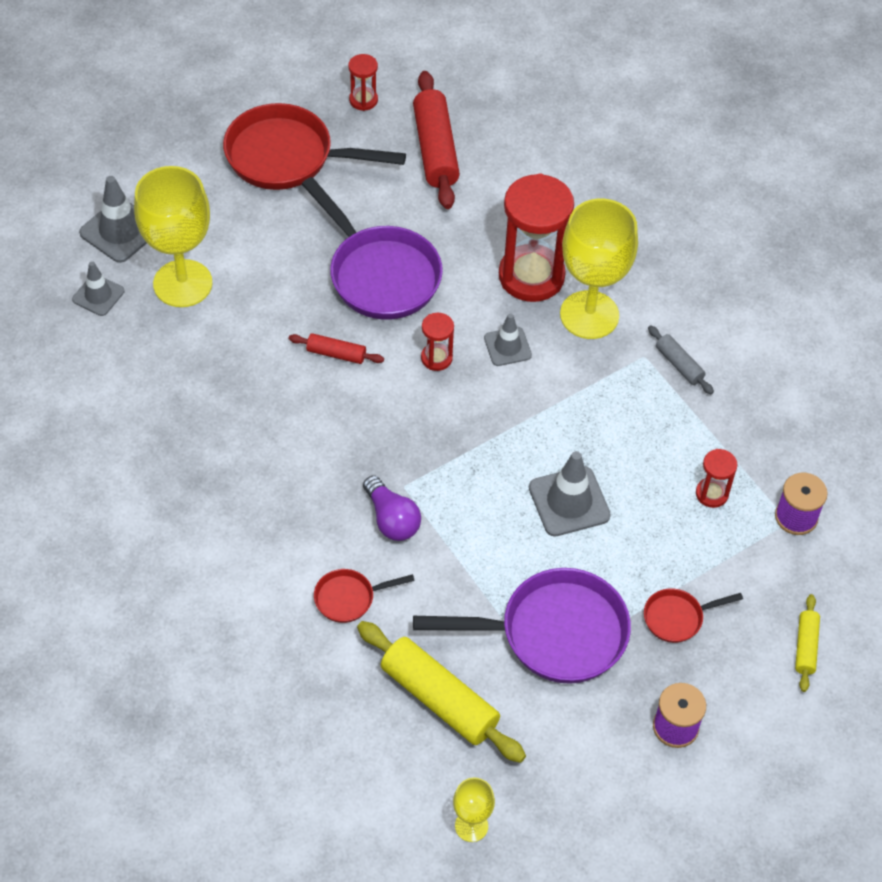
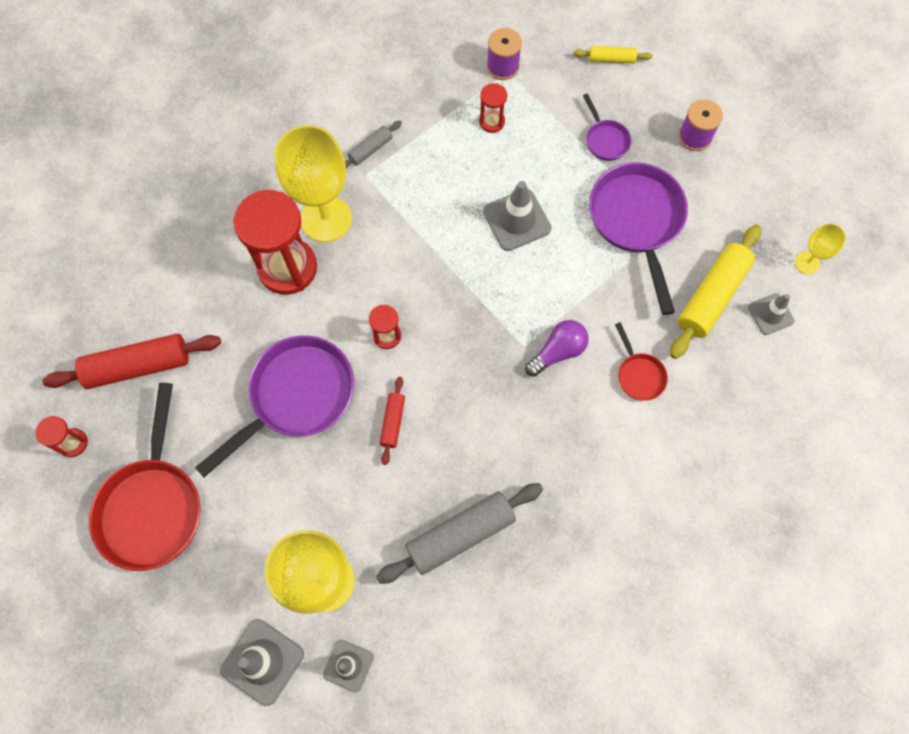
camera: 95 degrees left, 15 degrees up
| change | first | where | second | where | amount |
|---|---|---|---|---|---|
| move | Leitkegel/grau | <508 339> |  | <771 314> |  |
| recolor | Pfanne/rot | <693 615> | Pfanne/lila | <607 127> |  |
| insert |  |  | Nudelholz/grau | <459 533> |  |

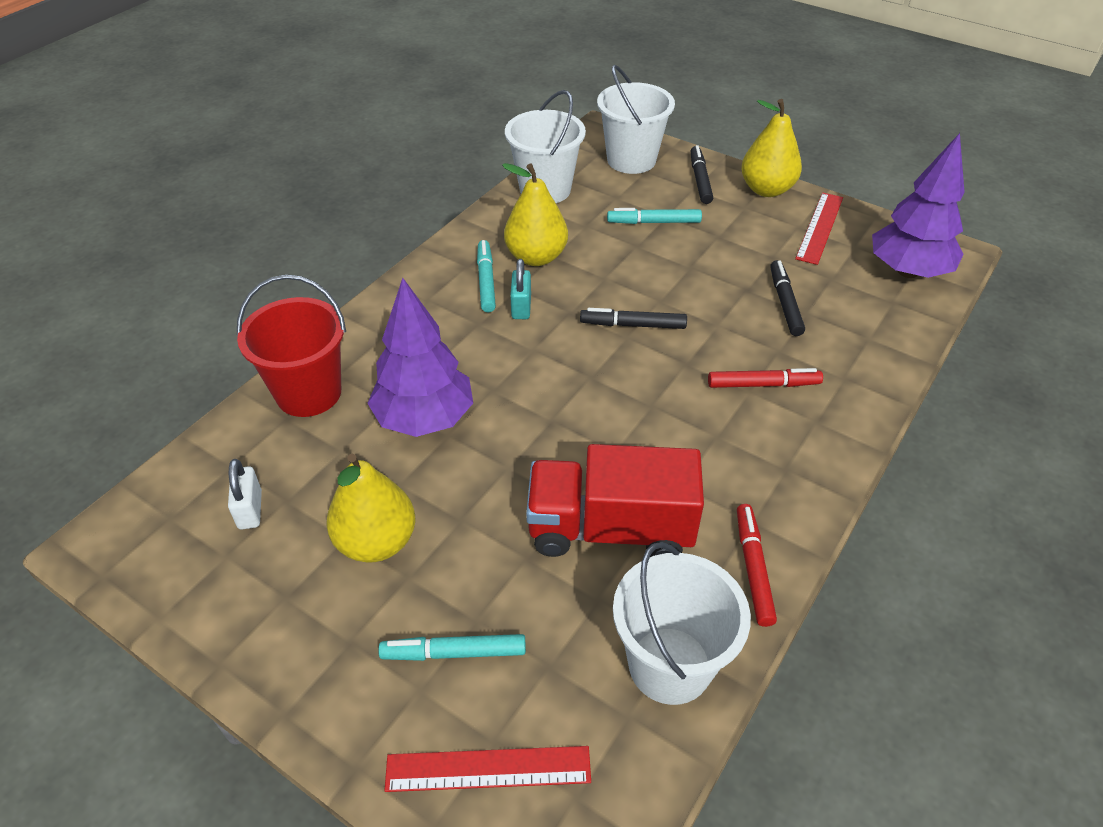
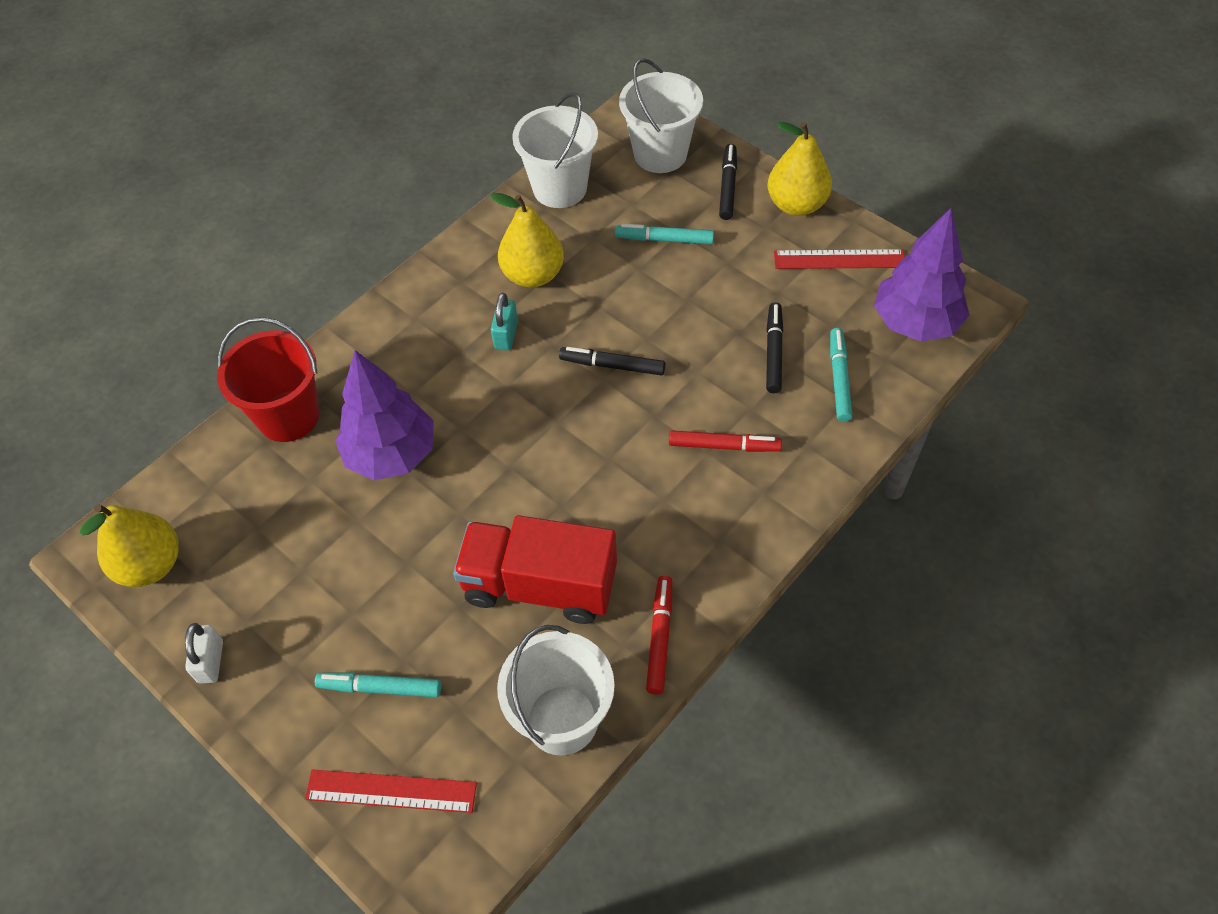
camera: 10 degrees right, 10 degrees up
| change | first | where | second | where | amount |
|---|---|---|---|---|---|
| rotate | Lineal/rot | <819 229> |  | <839 259> | 60 degrees clockwise |
| move | Filzstift/türkis | <486 276> |  | <841 375> |  |
| move | Birne/gelb | <371 508> |  | <129 545> |  |
| move | Vorhängeschloss/weiß | <245 494> |  | <204 653> |  |

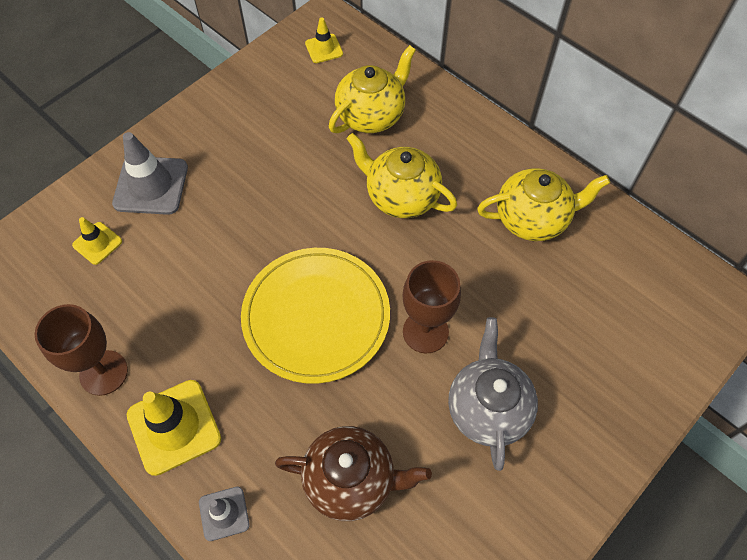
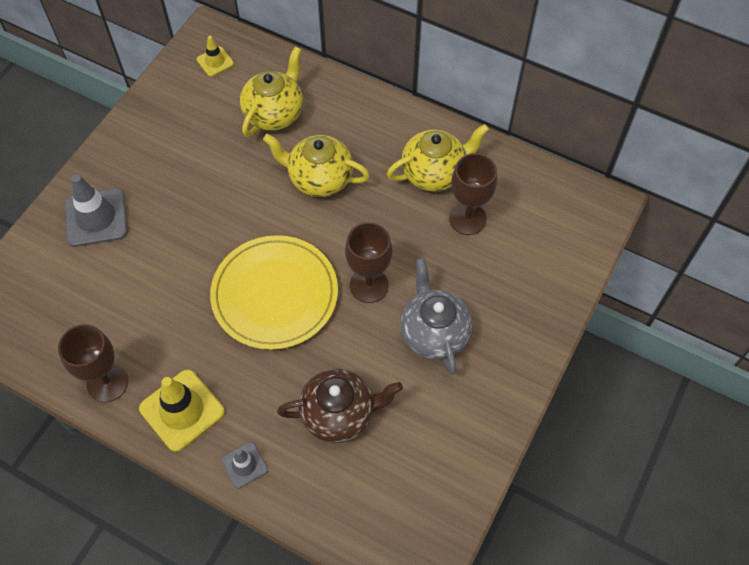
camera: 15 degrees left, 0 degrees up
| change | first | where | second | where | amount |
|---|---|---|---|---|---|
| delete | Leitkegel/gelb | <97 241> |  |  |  |
| insert |  |  | Kelch/braun | <473 194> |  |

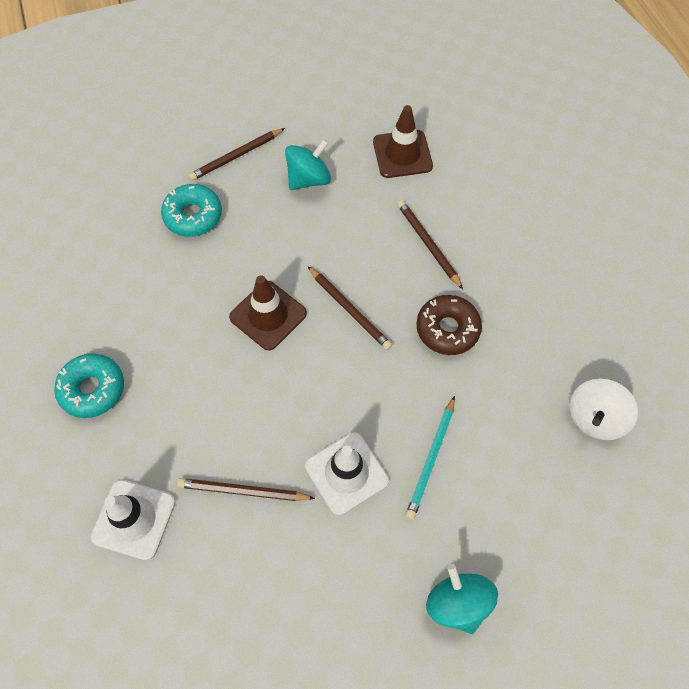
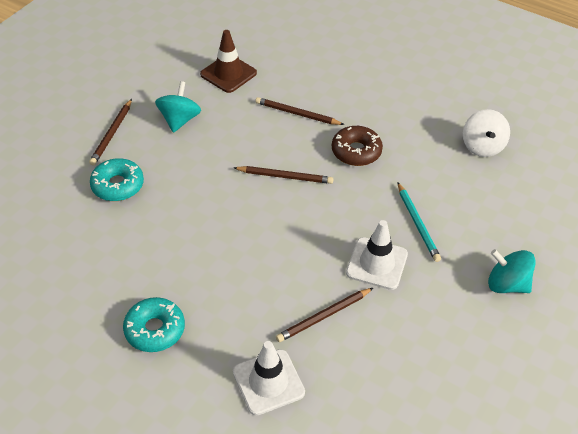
camera: 40 degrees left, 15 degrees down
| change | first | where | second | where | amount |
|---|---|---|---|---|---|
| delete | Leitkegel/braun | <268 313> |  |  |  |

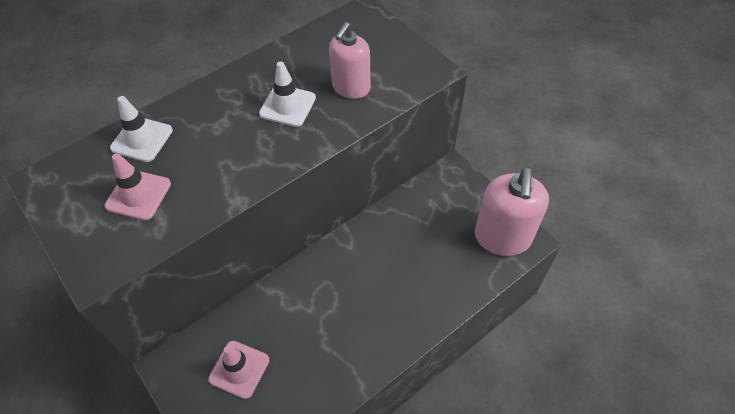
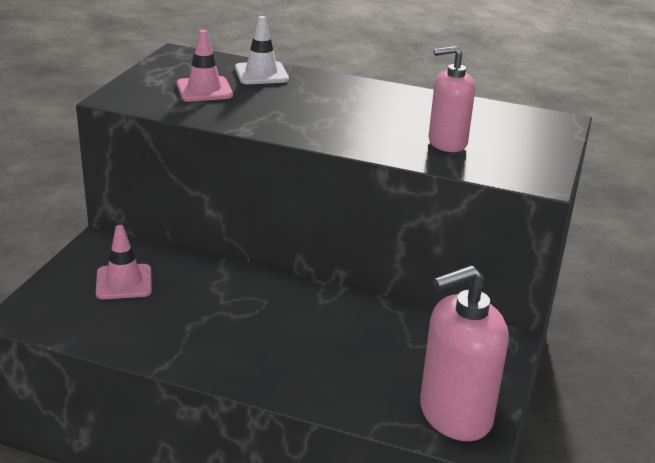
camera: 55 degrees right, 25 degrees down
| change | first | where | second | where | amount |
|---|---|---|---|---|---|
| delete | Leitkegel/weiß | <287 94> |  |  |  |

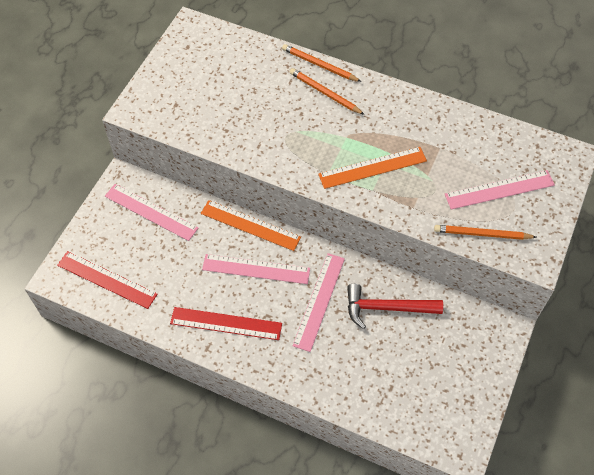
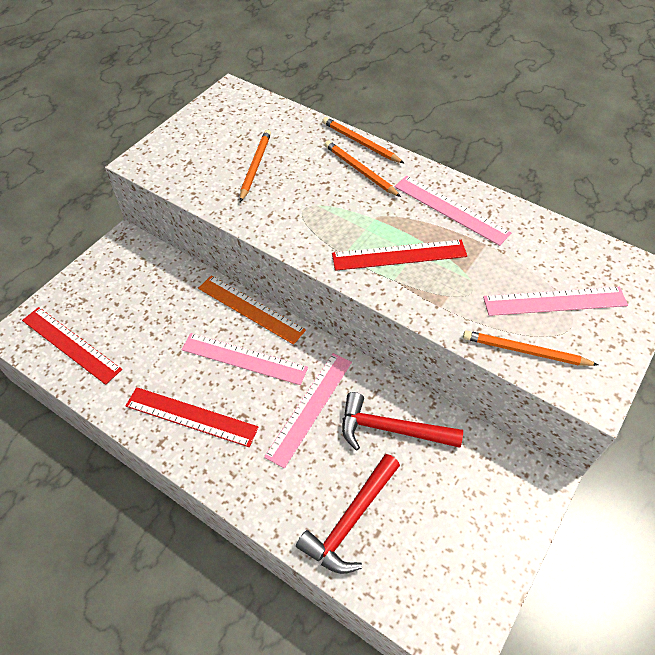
camera: 10 degrees right, 5 degrees down
| change | first | where | second | where | amount |
|---|---|---|---|---|---|
| recolor | Lineal/orange | <372 168> | Lineal/rot | <399 255> |  |
| move | Lineal/rosa | <151 212> |  | <452 211> |  |
| insert |  |  | Bleistift/orange | <255 166> |  |
| insert |  |  | Hammer/rot | <348 514> |  |

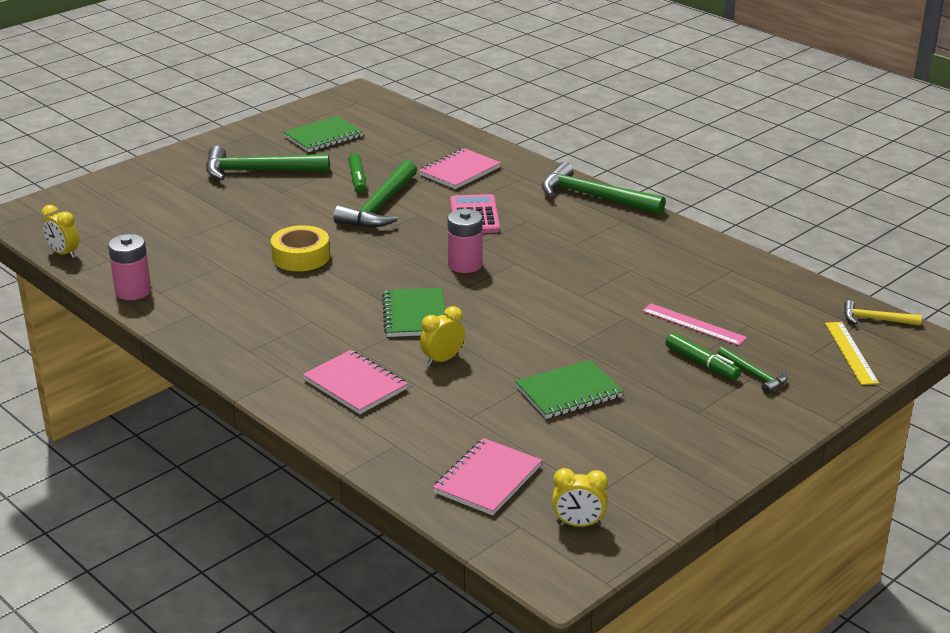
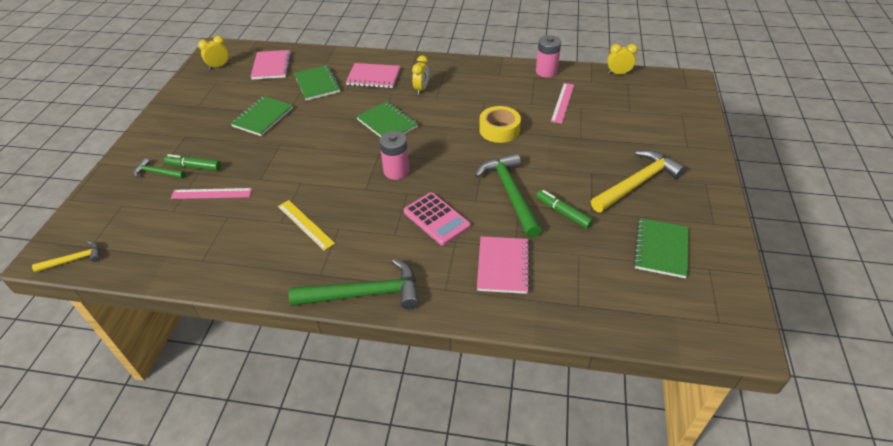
camera: 145 degrees right, 15 degrees up
| change | first | where | second | where | amount |
|---|---|---|---|---|---|
| recolor | Hammer/grün | <267 163> | Hammer/gelb | <638 181> |  |
| move | Wecker/gelb | <442 336> |  | <420 75> |  |
| move | Lineal/gelb | <852 353> |  | <306 225> |  |
| insert |  |  | Notizbuch/grün | <317 83> |  |
| insert |  |  | Lineal/rosa | <562 103> |  |

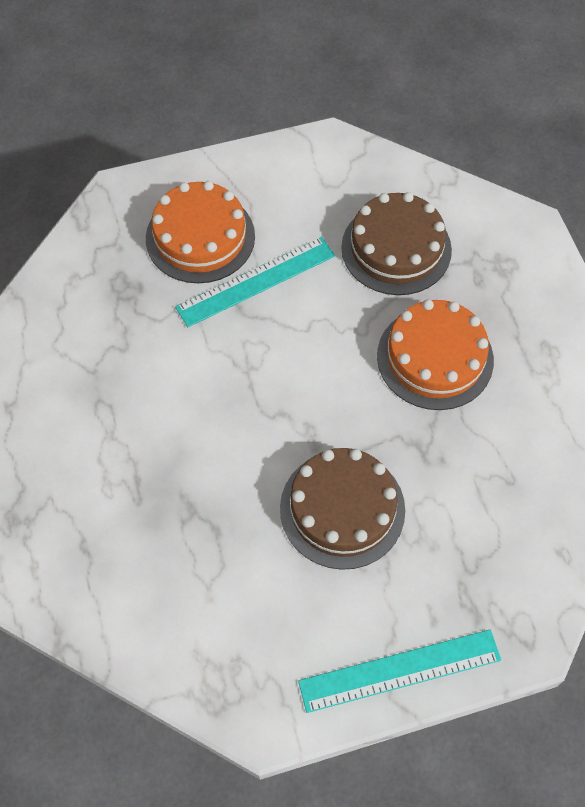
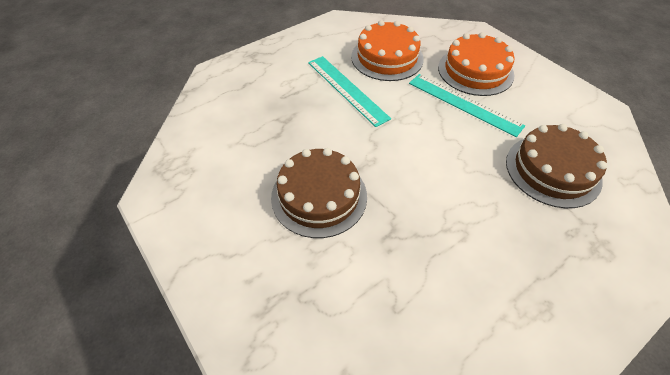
camera: 70 degrees right, 10 degrees down
| change | first | where | second | where | amount |
|---|---|---|---|---|---|
| move | Kuchen/orange | <435 354> |  | <387 50> |  |
| move | Lineal/türkis | <399 671> |  | <349 91> |  |

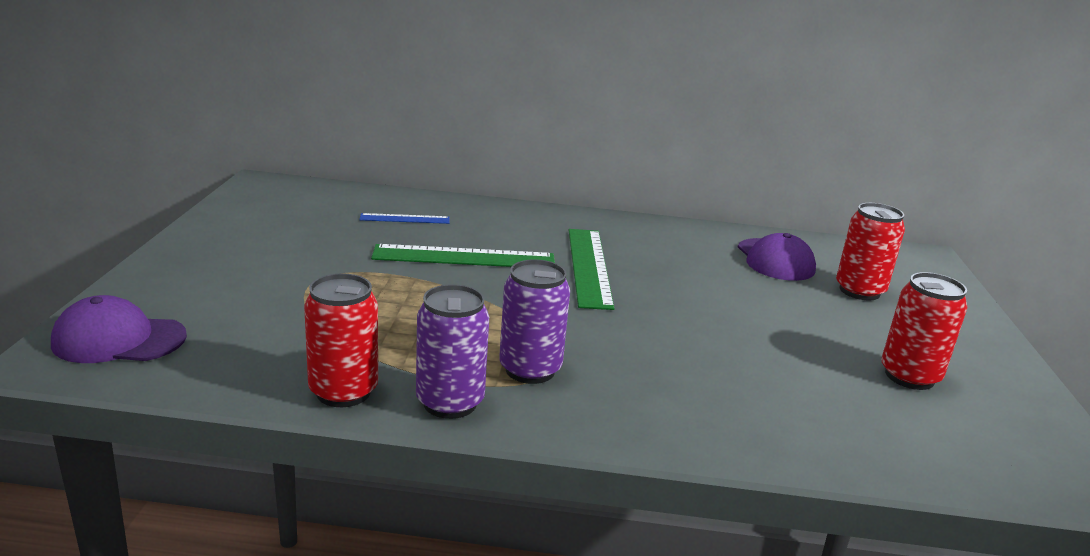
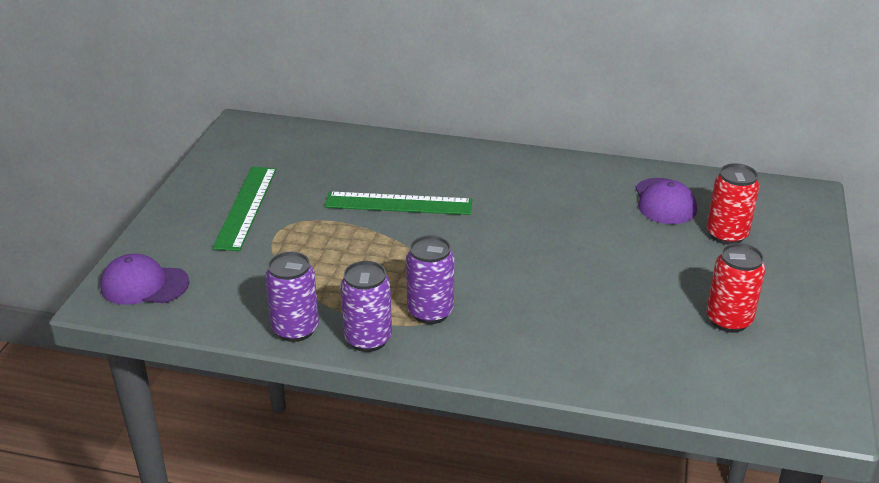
camera: 10 degrees right, 10 degrees up
| change | first | where | second | where | amount |
|---|---|---|---|---|---|
| delete | Lineal/blau | <404 218> |  |  |  |
| move | Lineal/grün | <592 269> |  | <244 209> |  |
| recolor | Dose/rot | <341 340> | Dose/lila | <292 297> |  |

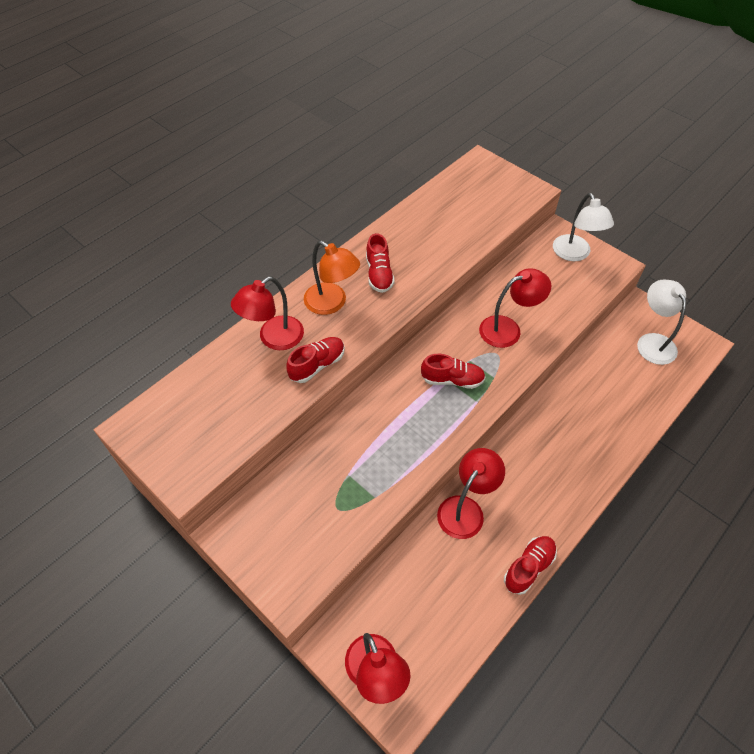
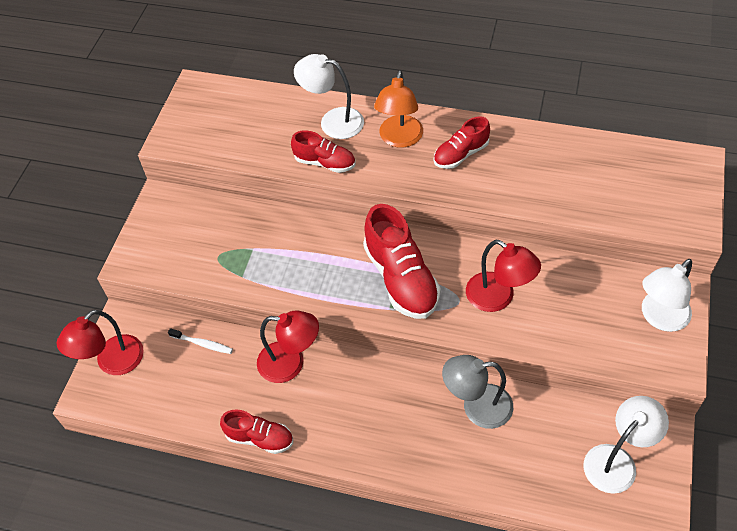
camera: 65 degrees right, 0 degrees up
| change | first | where | second | where | amount |
|---|---|---|---|---|---|
| recolor | Lampe/rot | <267 313> | Lampe/weiß | <329 96> |  |
| resize | Schuh/rot | <453 371> |  | <402 261> | x1.72 |
| insert |  |  | Zahnbürste/weiß | <200 341> |  |
| insert |  |  | Lampe/grau | <477 392> |  |

